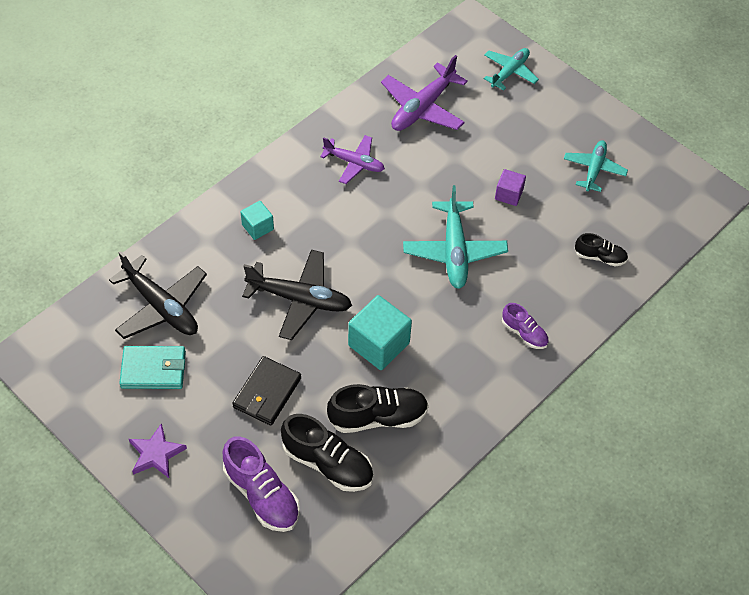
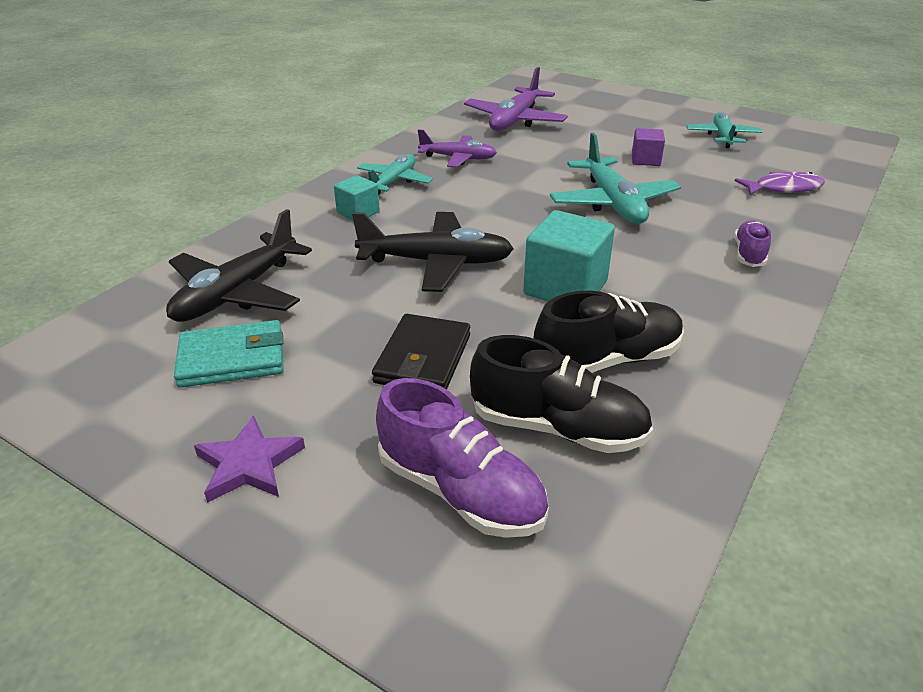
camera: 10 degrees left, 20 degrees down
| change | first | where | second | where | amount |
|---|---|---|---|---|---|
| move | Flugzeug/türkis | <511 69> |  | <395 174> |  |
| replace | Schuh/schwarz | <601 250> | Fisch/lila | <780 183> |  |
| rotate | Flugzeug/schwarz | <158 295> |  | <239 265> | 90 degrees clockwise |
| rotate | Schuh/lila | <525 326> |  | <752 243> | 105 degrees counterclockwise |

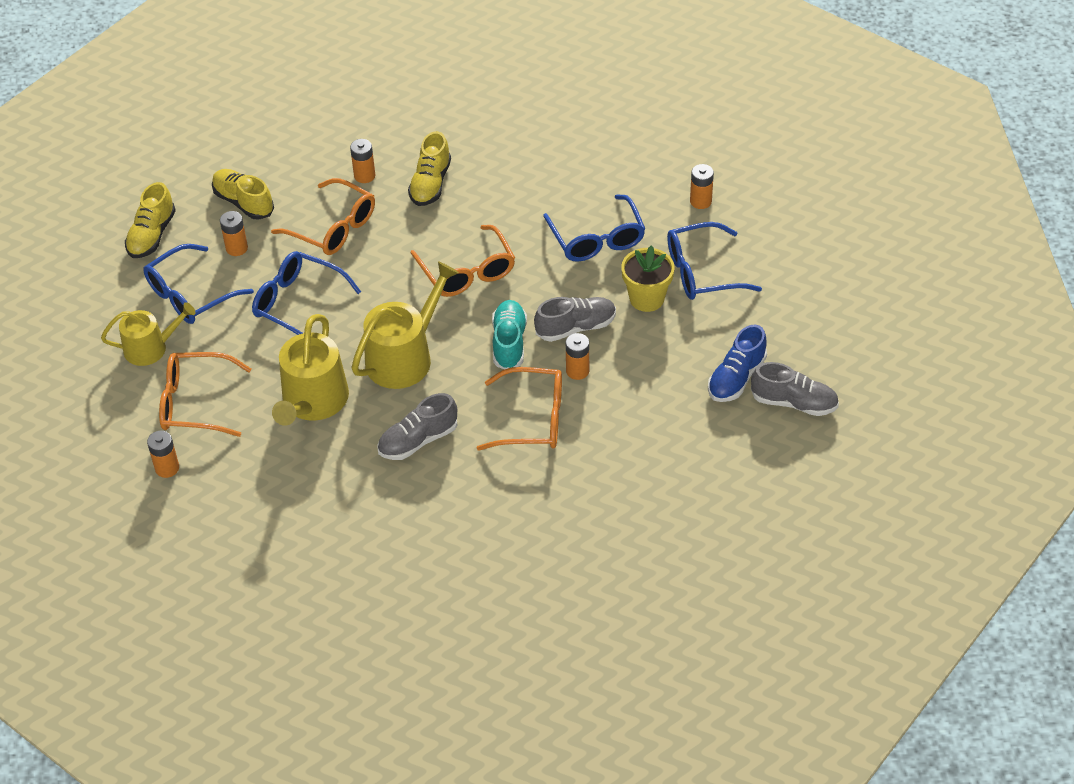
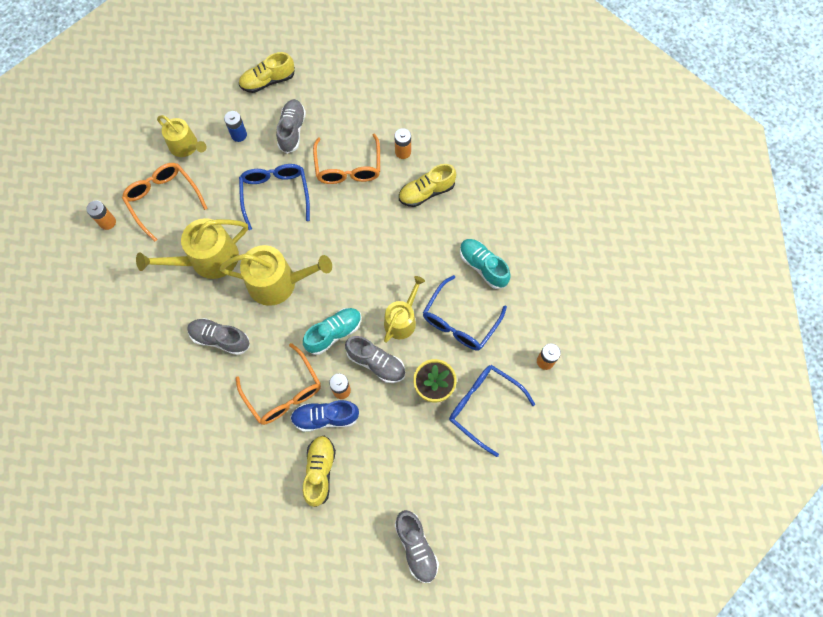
camera: 50 degrees right, 20 degrees up
| change | first | where | second | where | amount |
|---|---|---|---|---|---|
| move | Schuh/gelb | <243 194> |  | <319 471> |  |
| replace | Batterie/orange | <234 233> | Schuh/grau | <291 126> |  |
| delete | Brille/orange | <462 261> |  |  |  |
| replace | Brille/blau | <198 284> | Batterie/blau | <235 126> |  |
| move | Schuh/blau | <737 363> |  | <324 416> |  |
| insert |  |  | Schuh/türkis | <485 264> |  |
| insert |  |  | Gießkanne/gelb | <404 309> |  |

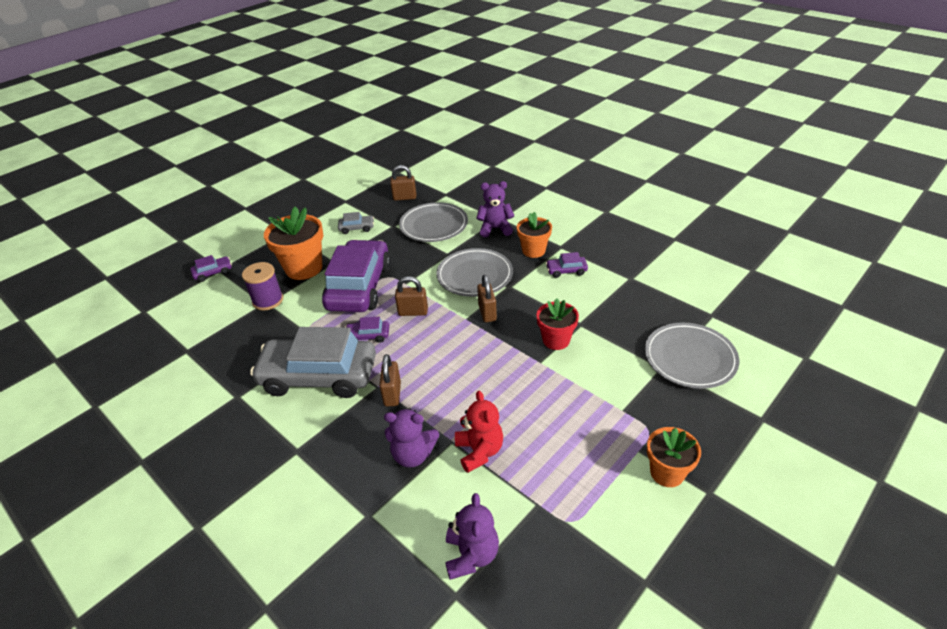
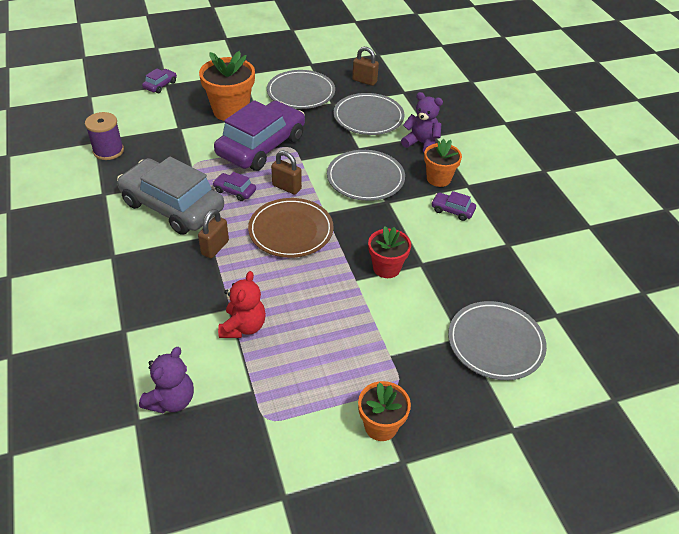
camera: 25 degrees right, 5 degrees up
| change | first | where | second | where | amount |
|---|---|---|---|---|---|
| replace | Auto/grau | <356 223> | Teller/grau | <301 89> |  |
| rotate | Auto/lila | <211 268> |  | <159 80> | 60 degrees counterclockwise |
| move | Garnrolle/lila | <262 286> |  | <104 136> |  |
| delete | Vorhängeschloss/braun | <487 298> |  |  |  |
| delete | Teddybär/lila | <411 438> |  |  |  |
| insert |  |  | Teller/braun | <290 228> |  |

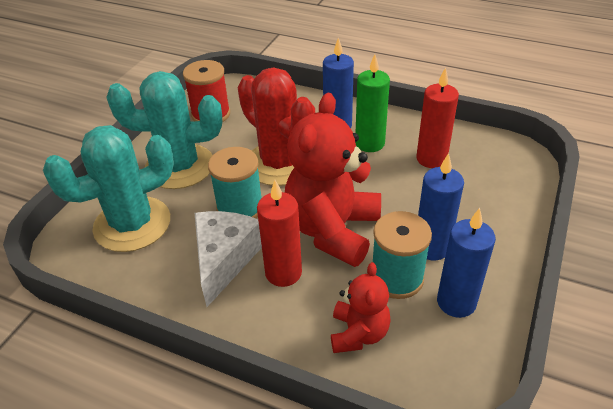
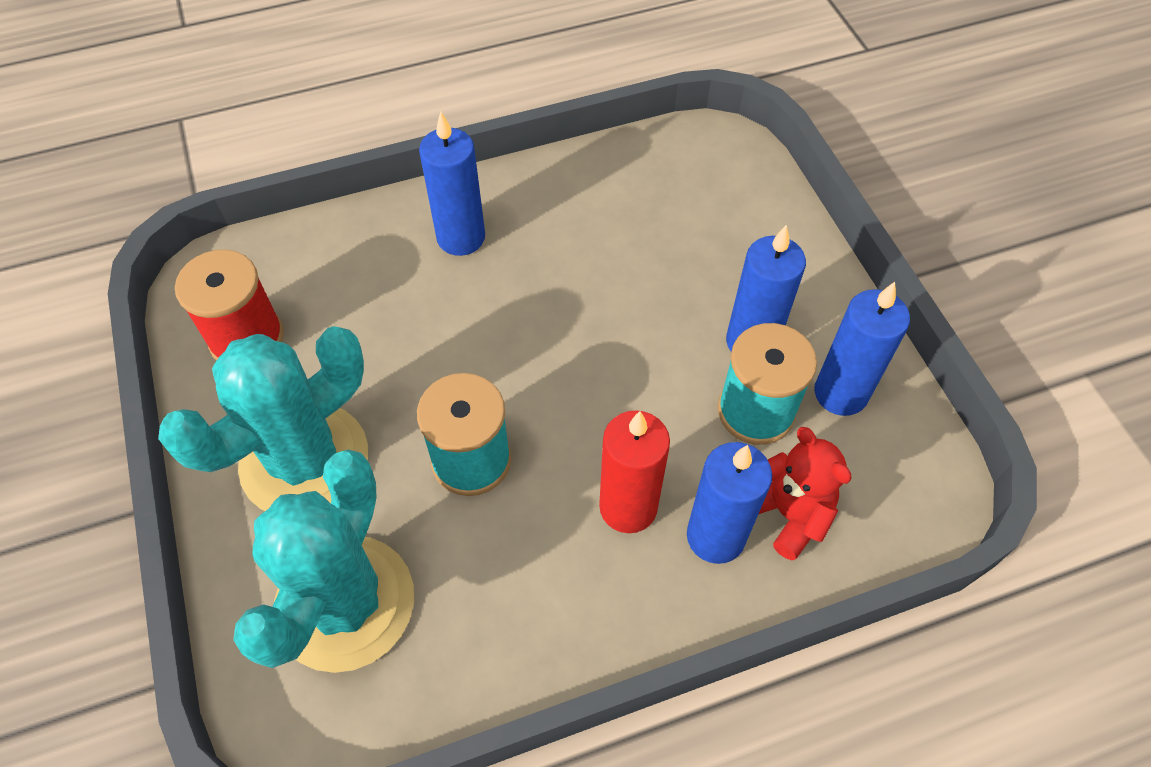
camera: 45 degrees left, 15 degrees up
| change | first | where | second | where | amount |
|---|---|---|---|---|---|
| delete | Kerze/grün | <372 103> |  |  |  |
| delete | Kaktus/rot | <276 126> |  |  |  |
| delete | Kerze/rot | <437 117> |  |  |  |
| delete | Teddybär/rot | <333 180> |  |  |  |
| delete | Käse/weiß | <228 259> |  |  |  |
| insert |  |  | Kerze/blau | <729 503> |  |

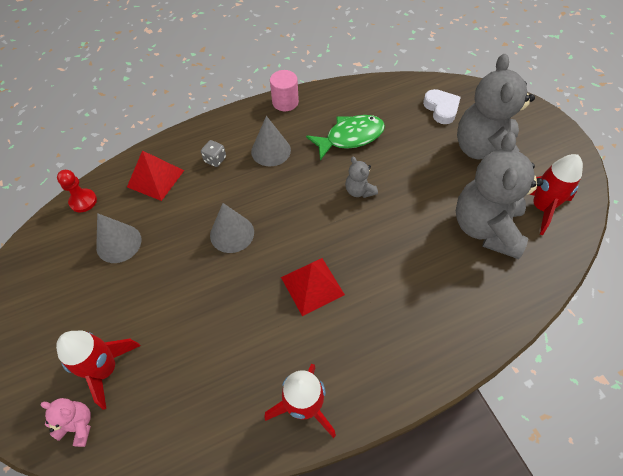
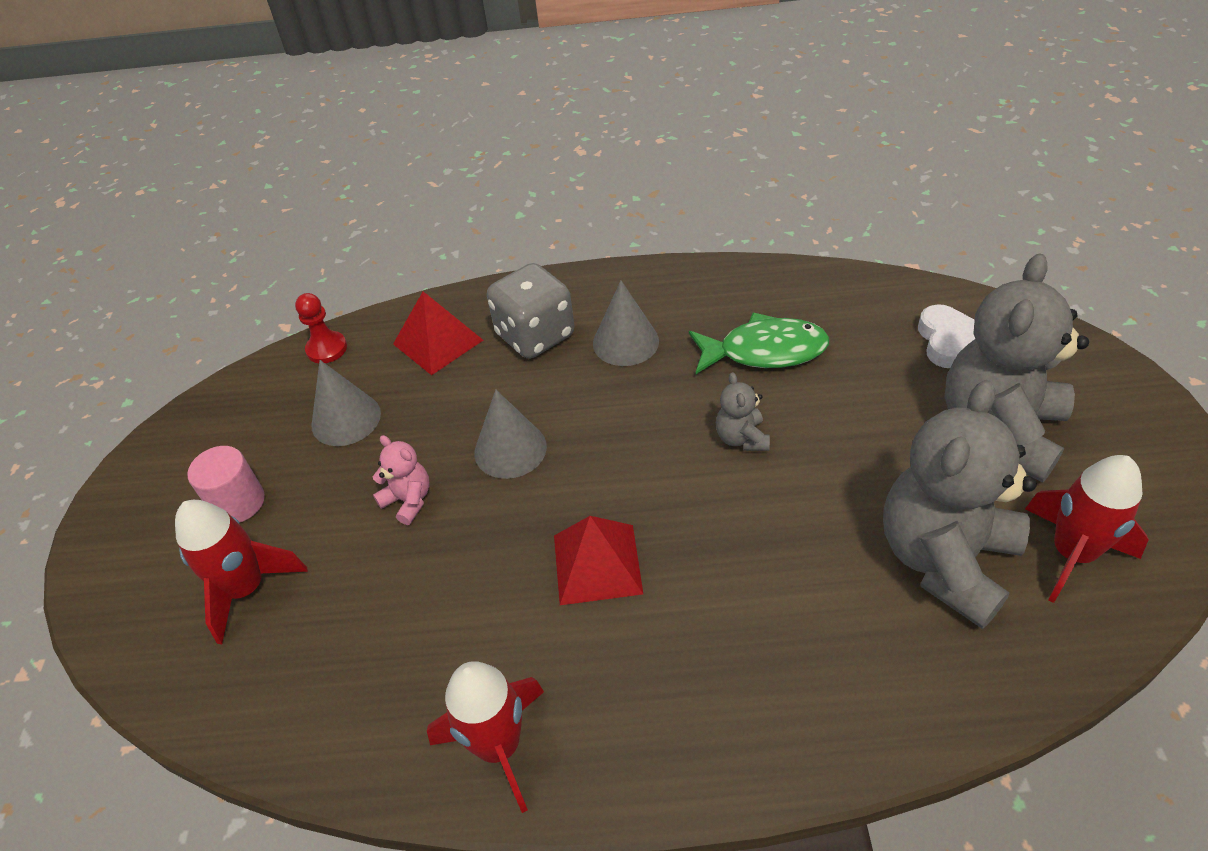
camera: 25 degrees right, 10 degrees down
| change | first | where | second | where | amount |
|---|---|---|---|---|---|
| move | Vollzylinder/rosa | <284 90> |  | <226 484> |  |
| resize | Spielwürfel/grau | <213 153> |  | <530 311> | x2.16 |
| move | Teddybär/rosa | <65 422> |  | <401 480> |  |

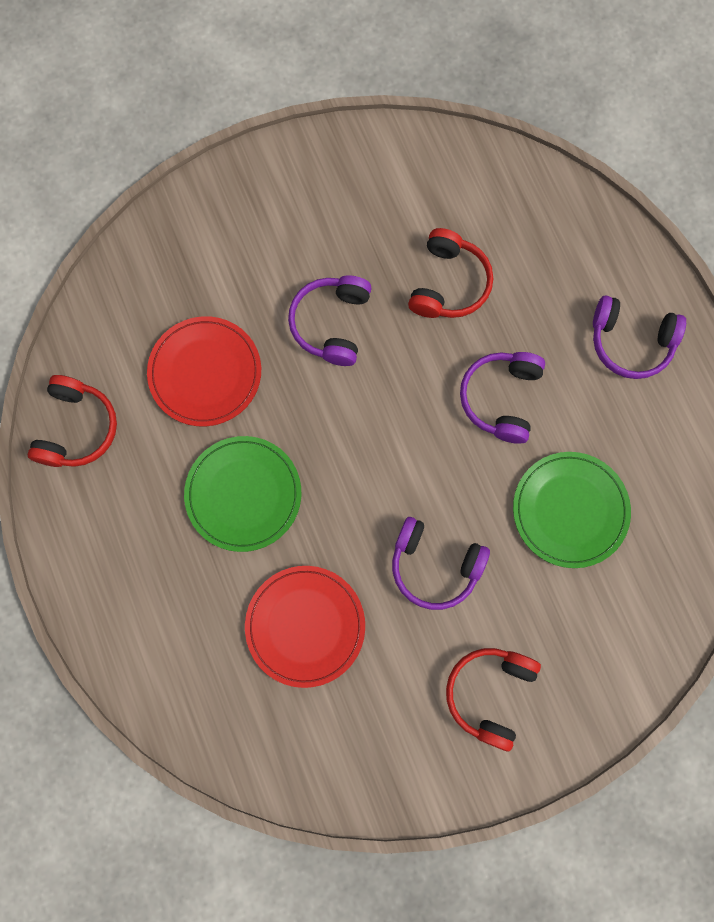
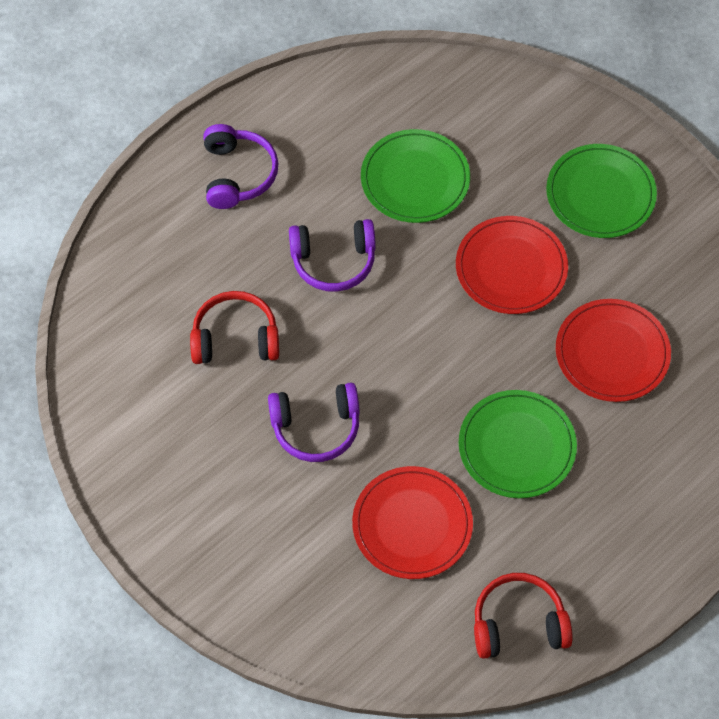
camera: 110 degrees left, 15 degrees down
| change | first | where | second | where | amount |
|---|---|---|---|---|---|
| replace | Kopfhörer/lila | <441 563> | Teller/rot | <512 265> |  |
| replace | Kopfhörer/rot | <493 699> | Teller/grün | <601 191> |  |

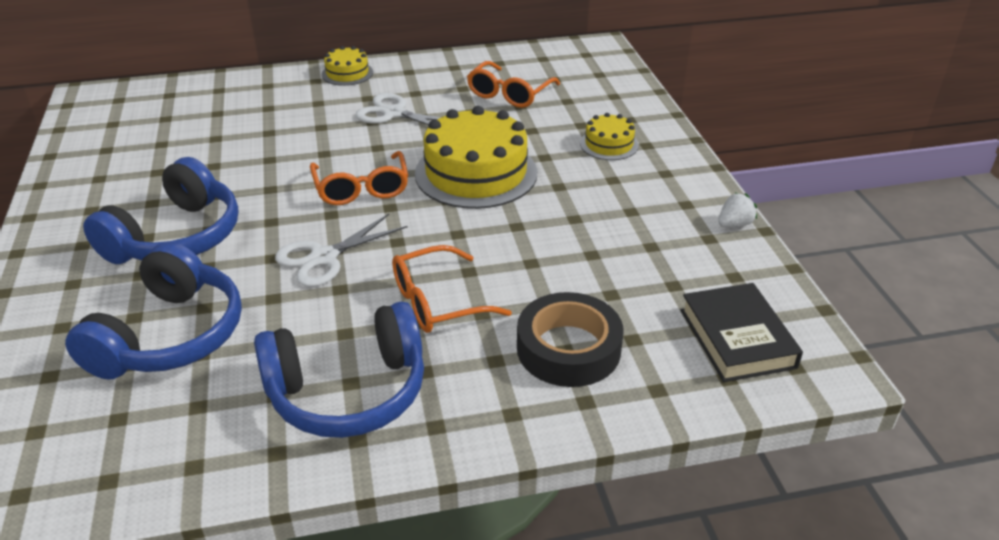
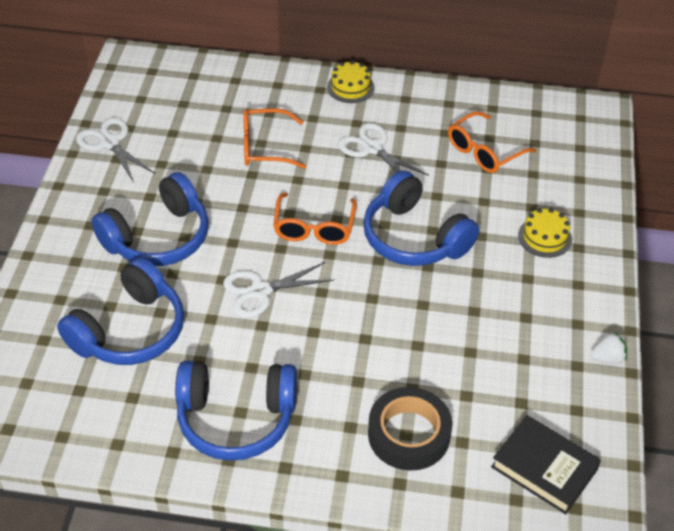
camera: 20 degrees right, 10 degrees up
| change | first | where | second | where | amount |
|---|---|---|---|---|---|
| replace | Kuchen/gelb | <476 157> | Kopfhörer/blau | <421 218> |  |
| move | Brille/orange | <452 289> |  | <274 138> |  |
| rotate | Buch/schwarz | <742 332> |  | <546 464> | 60 degrees counterclockwise |
| insert |  |  | Schere/weiß | <115 149> |  |

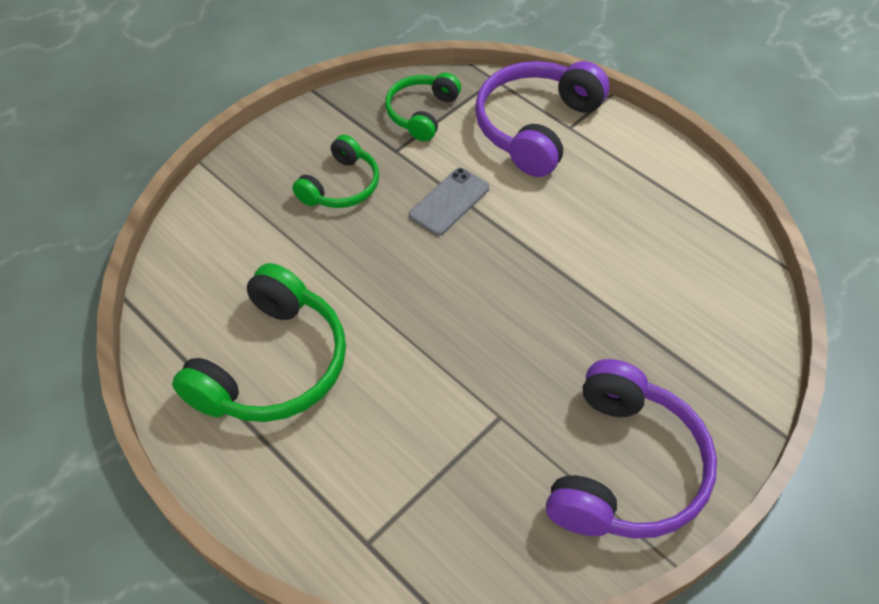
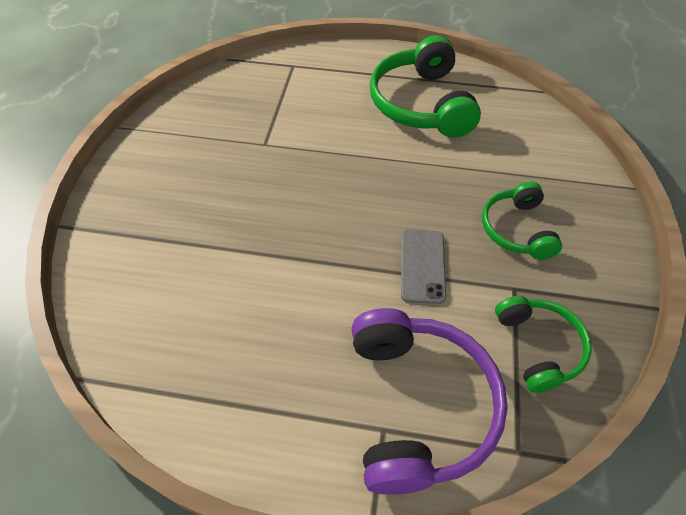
camera: 145 degrees right, 0 degrees up
| change | first | where | second | where | amount |
|---|---|---|---|---|---|
| delete | Kopfhörer/lila | <631 449> |  |  |  |

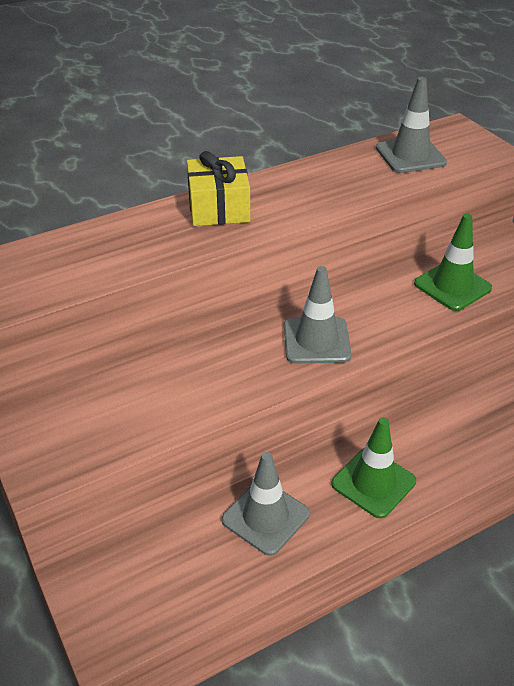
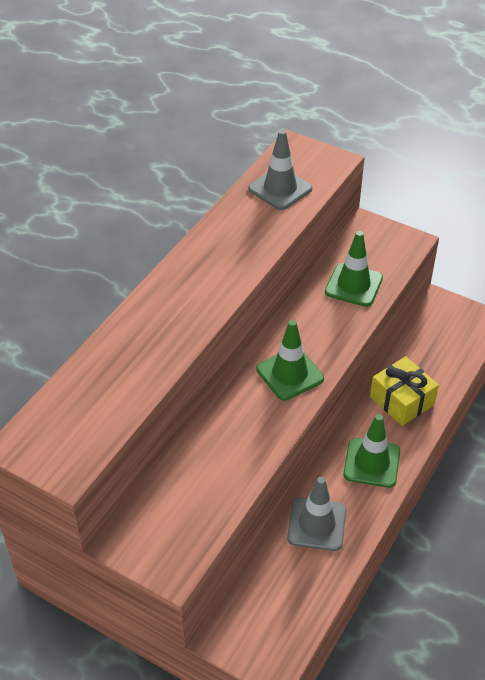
camera: 30 degrees left, 5 degrees up
| change | first | where | second | where | amount |
|---|---|---|---|---|---|
| move | Geschenk/gelb | <218 188> |  | <404 391> |  |
| recolor | Leitkegel/grau | <318 315> | Leitkegel/grün | <290 360> |  |

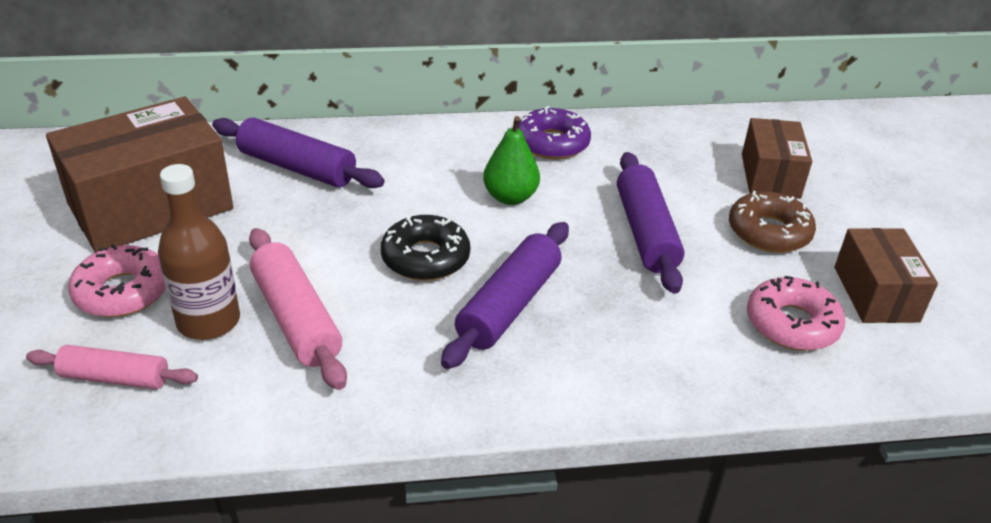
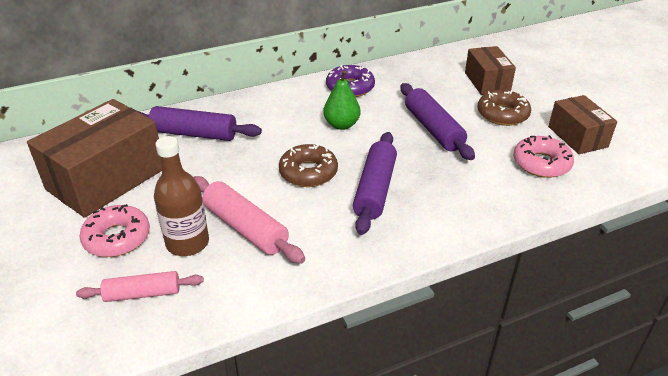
camera: 15 degrees left, 0 degrees up
| change | first | where | second | where | amount |
|---|---|---|---|---|---|
| recolor | Donut/schwarz | <425 248> | Donut/braun | <308 165> |  |

